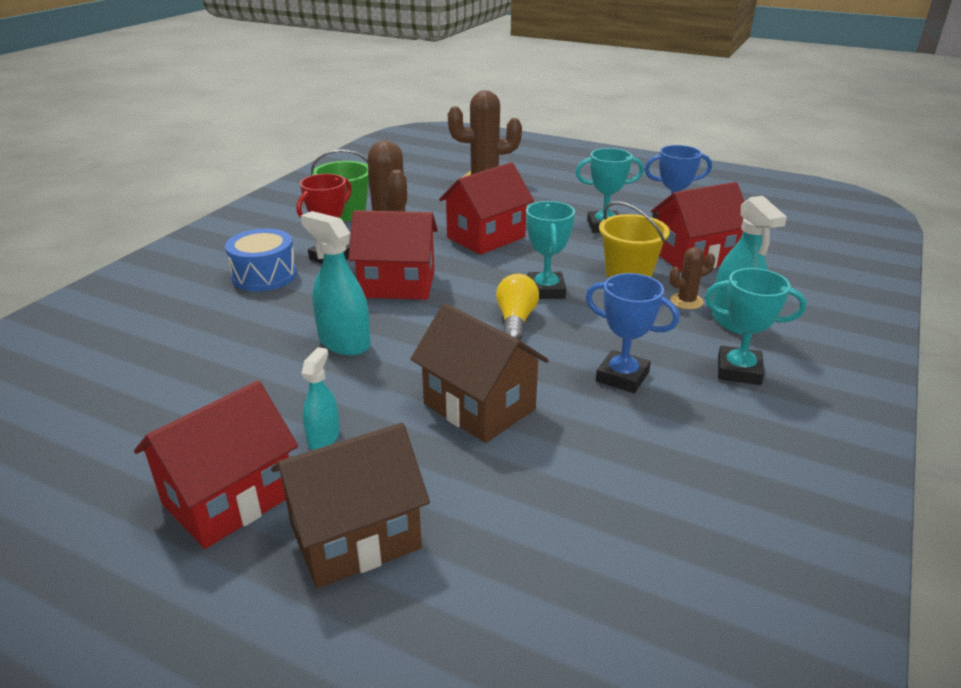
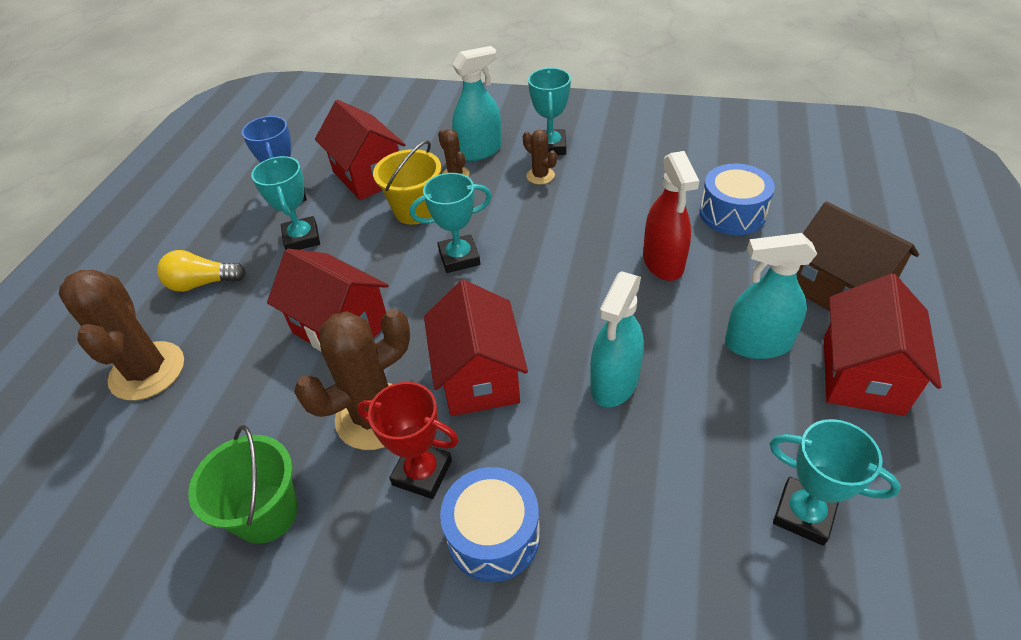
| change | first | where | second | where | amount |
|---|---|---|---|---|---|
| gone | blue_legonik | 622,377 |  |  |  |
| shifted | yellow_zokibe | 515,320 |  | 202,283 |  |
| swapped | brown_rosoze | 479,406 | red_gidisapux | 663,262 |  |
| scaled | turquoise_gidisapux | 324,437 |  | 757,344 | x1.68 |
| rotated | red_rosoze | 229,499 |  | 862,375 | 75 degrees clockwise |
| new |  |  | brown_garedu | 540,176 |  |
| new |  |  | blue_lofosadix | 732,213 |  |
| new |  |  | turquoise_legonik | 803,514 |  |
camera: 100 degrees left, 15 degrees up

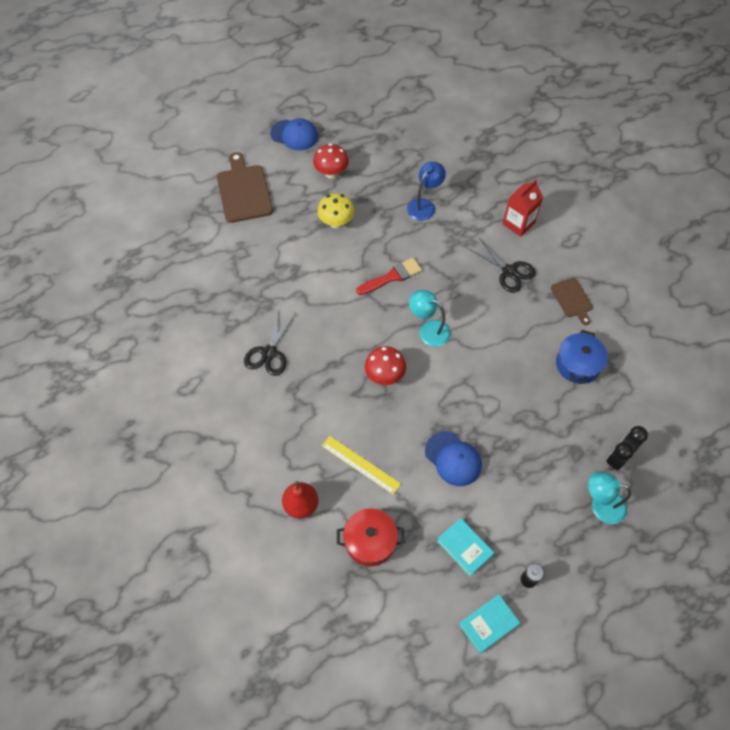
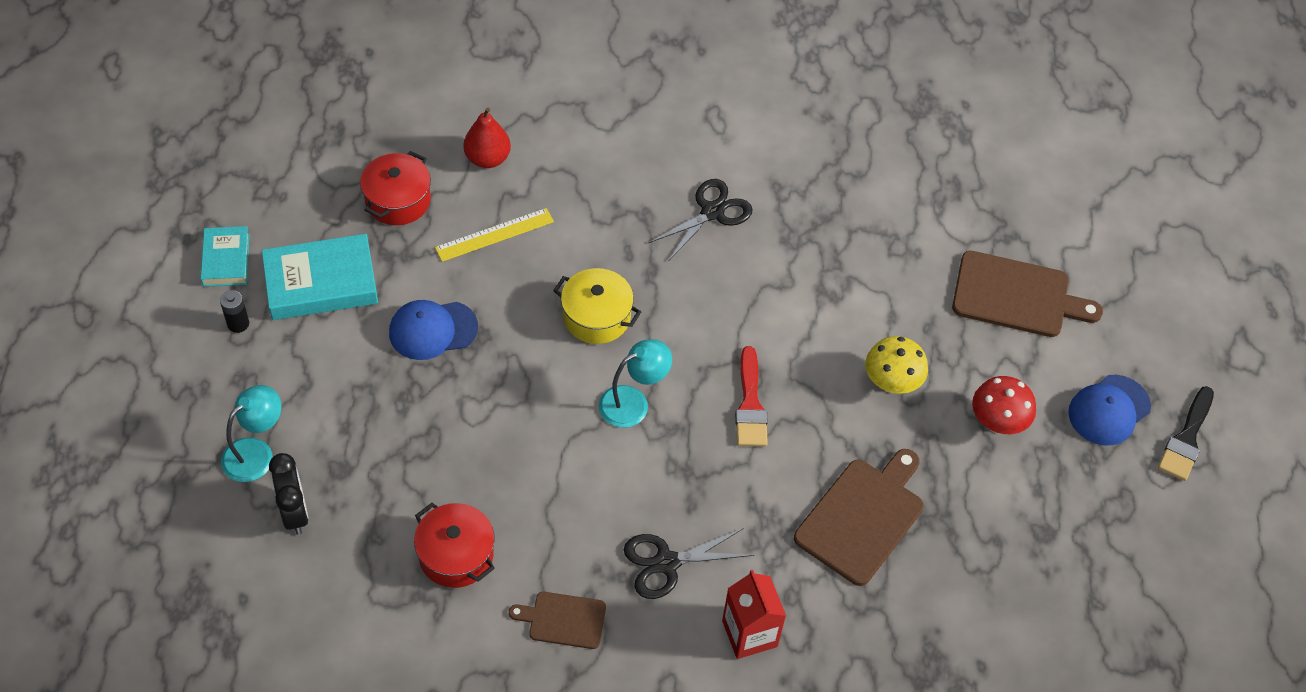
| change | first | where | second | where | amount |
|---|---|---|---|---|---|
| swapped | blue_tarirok | 424,205 | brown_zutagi | 862,517 |  |
| rotated | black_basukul | 269,353 |  | 712,212 | 90 degrees clockwise |
| repainted | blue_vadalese | 577,364 | red_vadalese | 456,555 |  |
| swapped | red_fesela | 384,376 | yellow_vadalese | 596,317 |  |
| scaled | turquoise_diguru | 464,548 |  | 321,283 | x1.66 |
| new |  |  | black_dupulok | 1186,439 |  |
camera: 115 degrees right, 5 degrees down

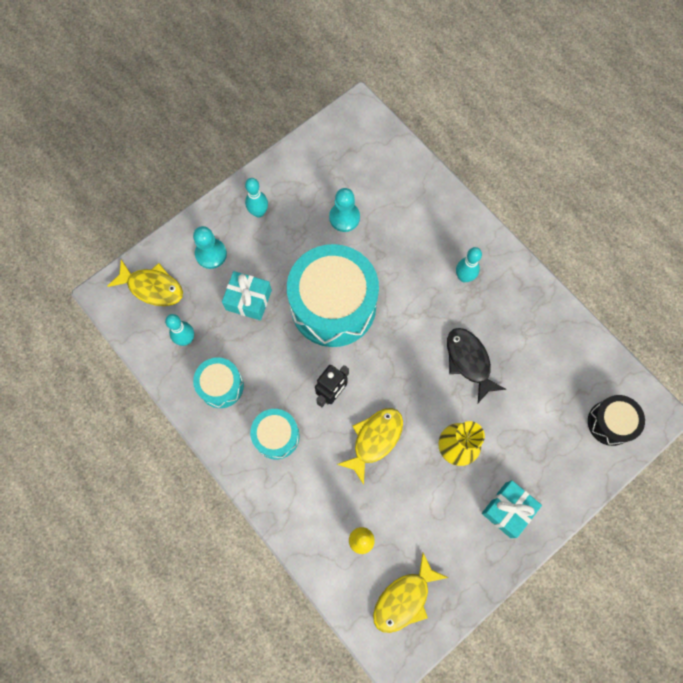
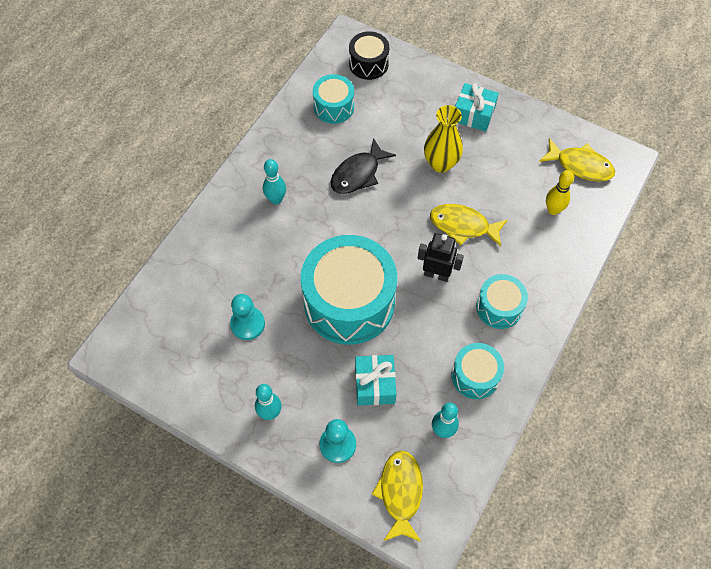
| change | first | where | second | where | amount |
|---|---|---|---|---|---|
| new |  |  | turquoise_lofosadix | 334,107 |  |
camera: 110 degrees left, 10 degrees down

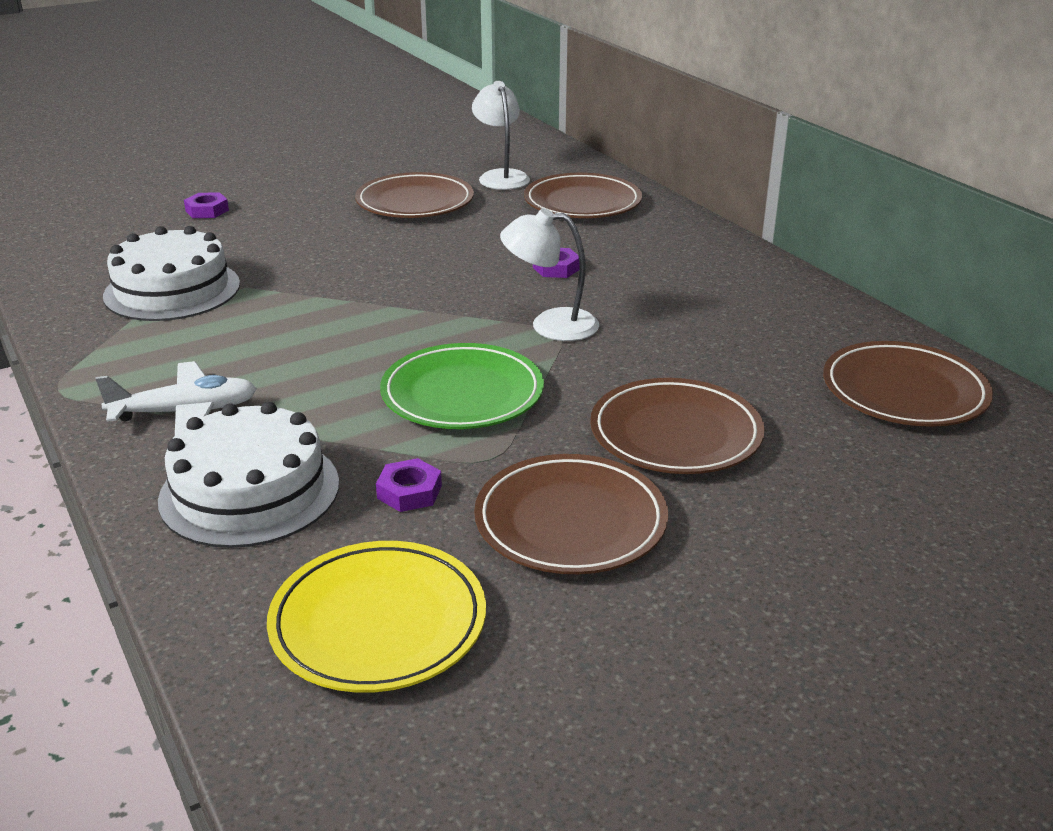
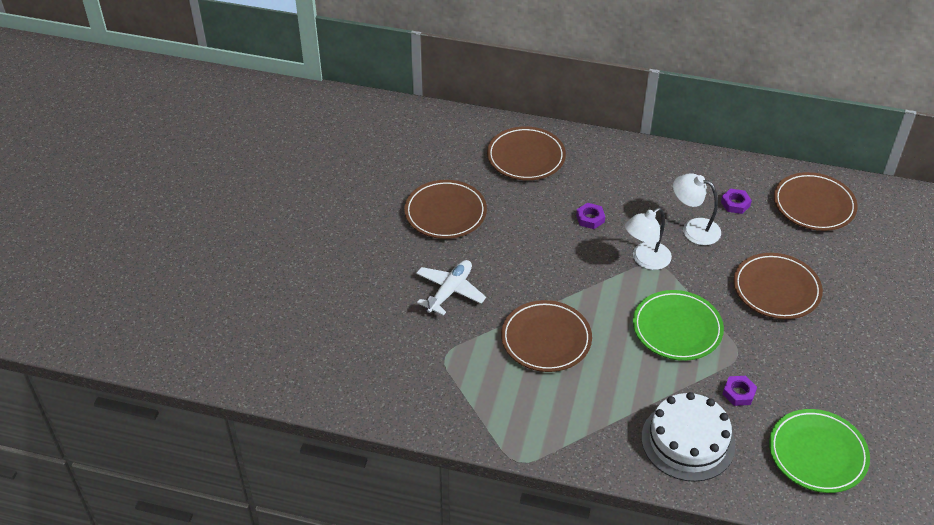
| change | first | where | second | where | amount |
|---|---|---|---|---|---|
| shifted | white_tarirok | 501,176 |  | 693,229 |  |
| shifted | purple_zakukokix | 207,210 |  | 735,204 |  |
| gone | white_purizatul | 172,290 |  |  |  |
| shifted | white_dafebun | 185,412 |  | 450,291 |  |
| shifted | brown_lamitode | 570,521 |  | 546,339 |  |
| repainted | yellow_lamitode | 378,623 | green_lamitode | 817,454 |  |
camera: 45 degrees left, 15 degrees up

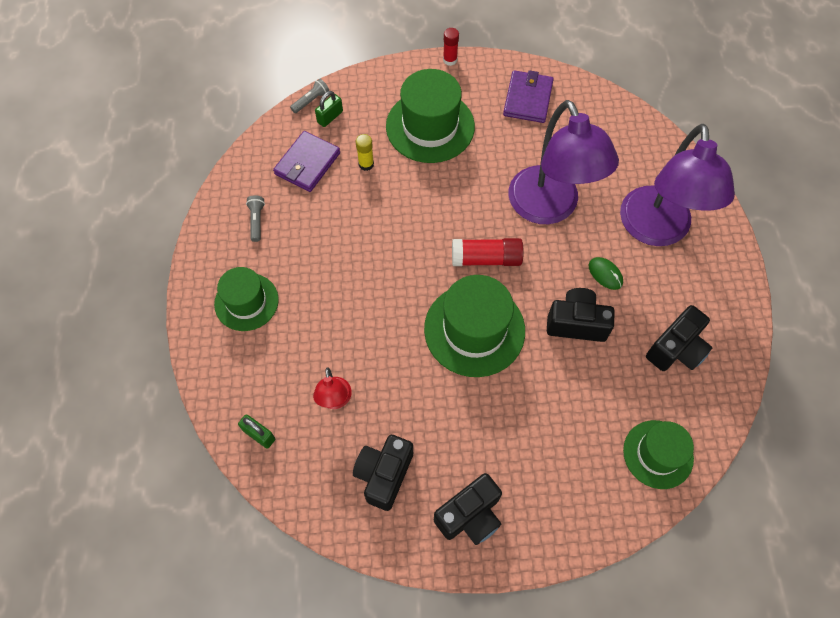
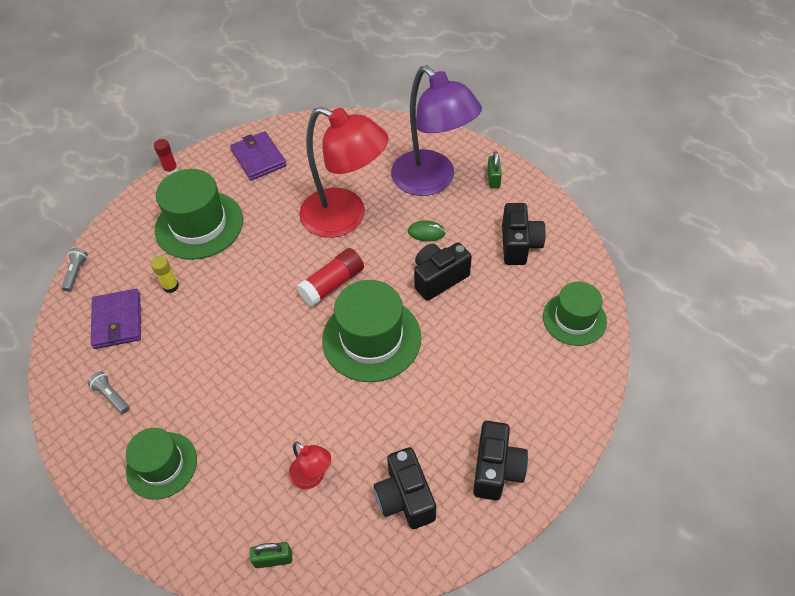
| change | first | where | second | where | amount |
|---|---|---|---|---|---|
| shifted | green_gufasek | 330,117 |  | 493,179 |  |
| repainted | purple_tarirok | 549,208 | red_tarirok | 345,218 |  |
camera: 40 degrees left, 10 degrees down

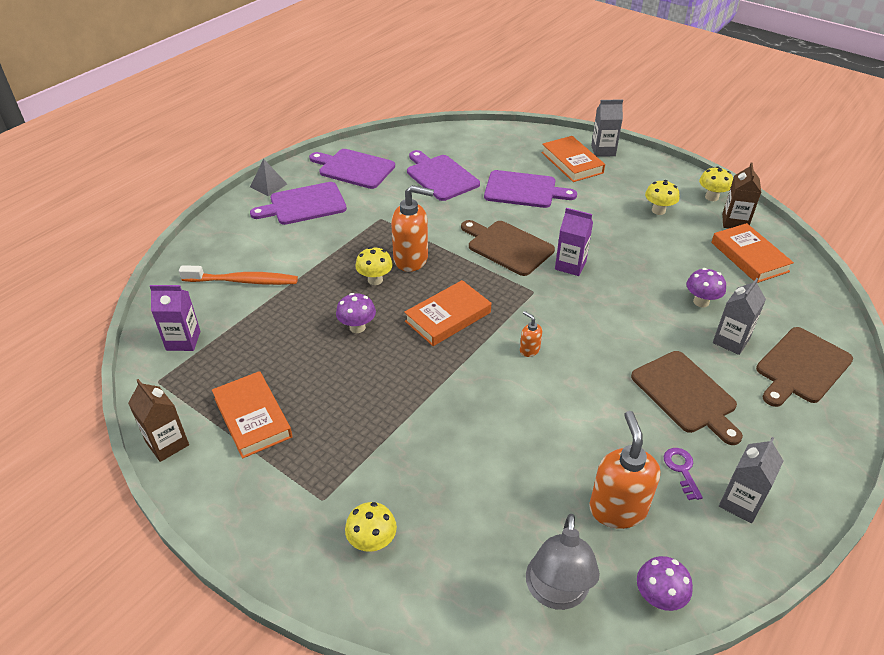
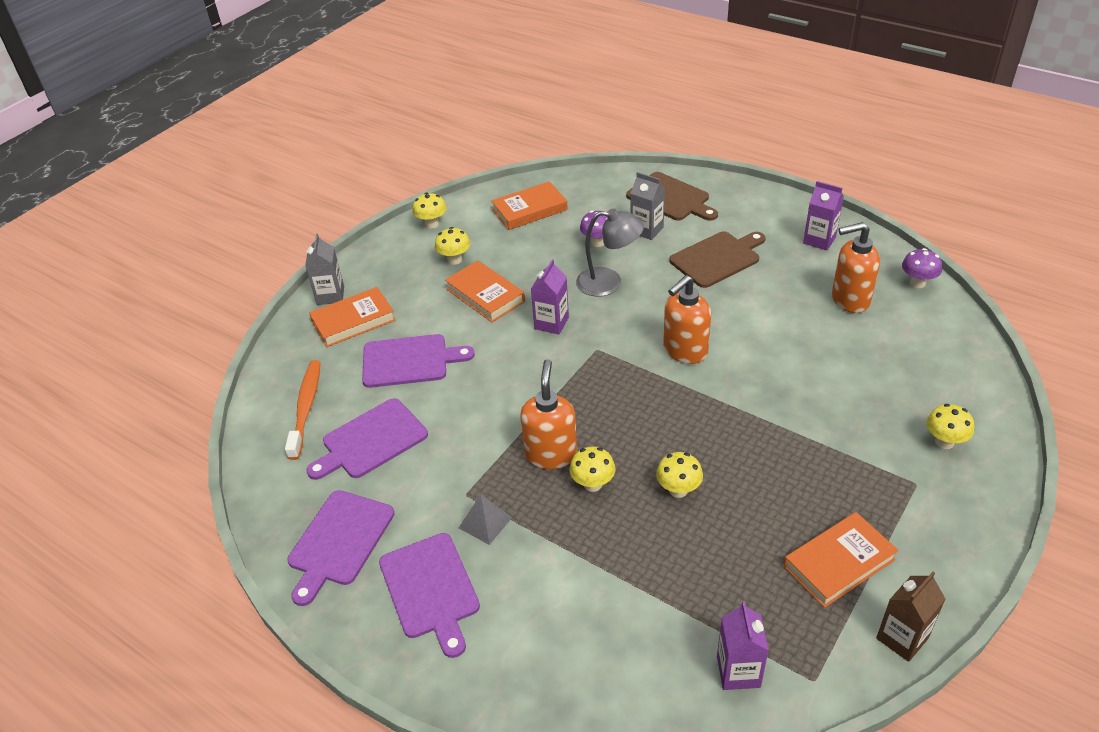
| change | first | where | second | where | amount |
|---|---|---|---|---|---|
| shifted | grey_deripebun | 268,185 |  | 485,522 |  |
| gone | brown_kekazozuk | 734,222 |  |  |  |
| rotated | purple_zutagi | 523,190 |  | 409,361 | 75 degrees clockwise |
| gone | brown_zutagi | 508,247 |  |  |  |
| shifted | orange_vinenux | 243,281 |  | 306,408 |  |
| shifted | orange_diguru | 448,317 |  | 485,295 |  |
| repainted | purple_fesela | 357,327 | yellow_fesela | 678,490 |  |
| scaled | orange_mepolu | 529,350 |  | 684,351 | x2.14 |
| repainted | grey_kekazozuk | 740,503 | purple_kekazozuk | 819,240 |  |
| gone | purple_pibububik | 681,469 |  |  |  |
| shifted | grey_tarirok | 556,593 |  | 609,282 |  |
camera: 90 degrees left, 0 degrees up

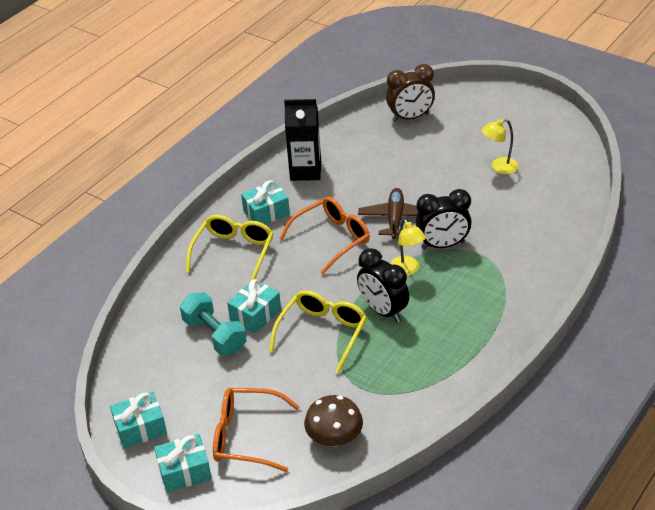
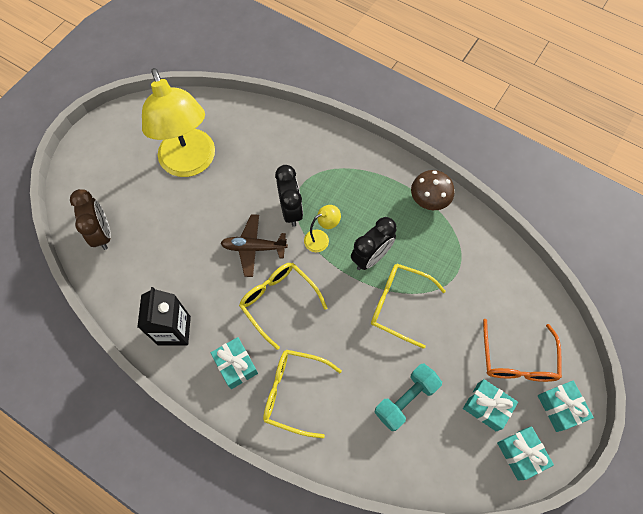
| change | first | where | second | where | amount |
|---|---|---|---|---|---|
| scaled | yellow_tarirok | 499,167 |  | 190,163 | x2.43 |
| repainted | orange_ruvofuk | 332,239 | yellow_ruvofuk | 278,301 |  |
| shifted | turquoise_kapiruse | 255,314 |  | 486,407 |  |
| shifted | brown_fesela | 334,438 |  | 429,199 |  |
camera: 95 degrees left, 25 degrees up

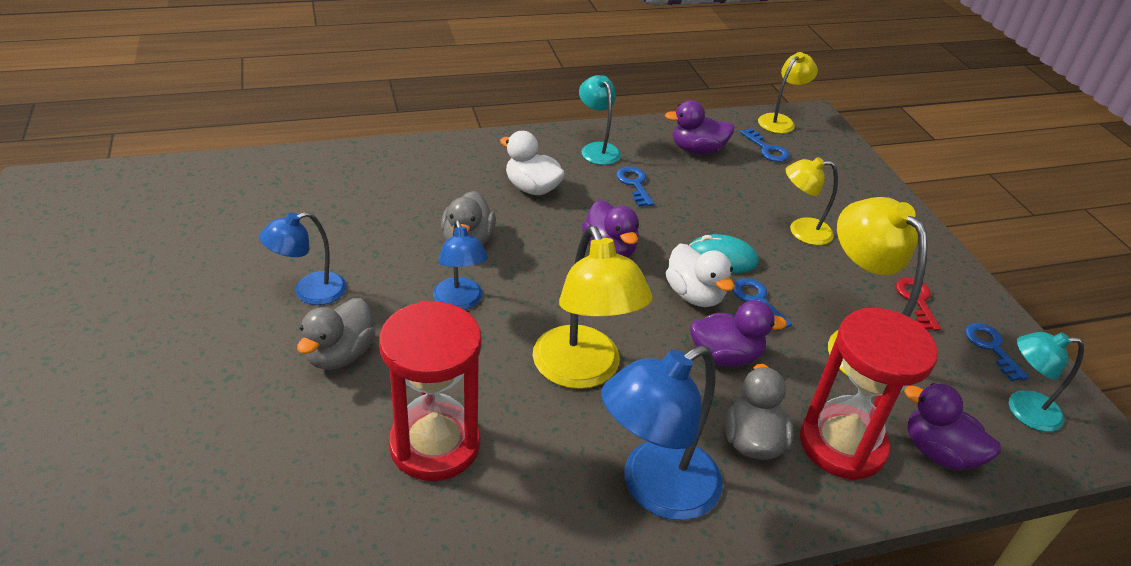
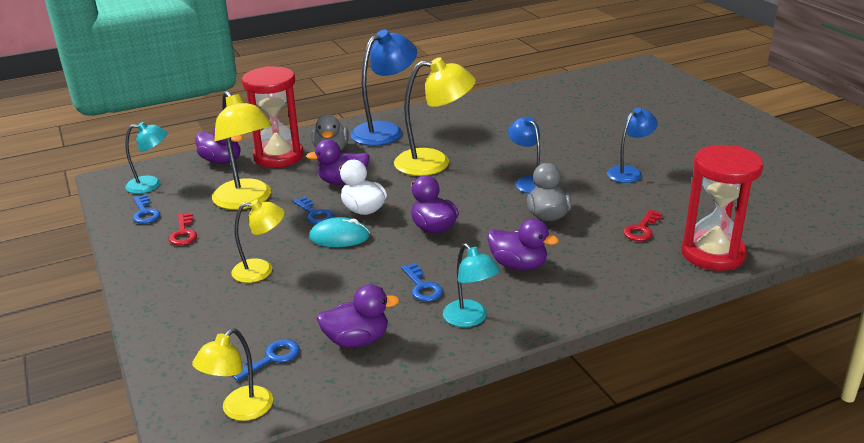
| change | first | where | second | where | amount |
|---|---|---|---|---|---|
| rotated | blue_pibububik | 767,149 |  | 271,358 | 90 degrees clockwise |
| repainted | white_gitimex | 532,188 | purple_gitimex | 518,265 |  |
| rotated | yellow_tarirok | 582,371 |  | 434,163 | 120 degrees clockwise |
| gone | grey_gitimex | 340,355 |  |  |  |
| shifted | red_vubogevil | 435,445 |  | 712,254 |  |
| new |  |  | red_pibububik | 641,229 |  |
camera: 175 degrees right, 10 degrees down

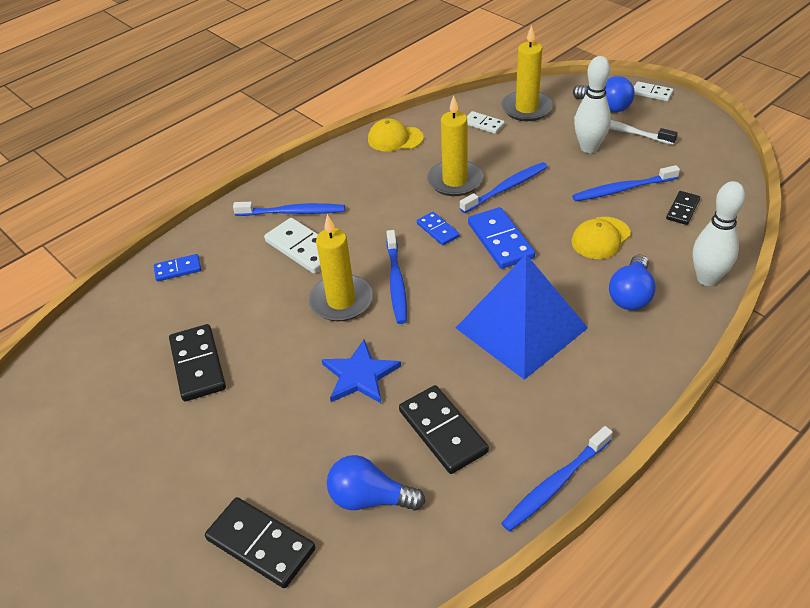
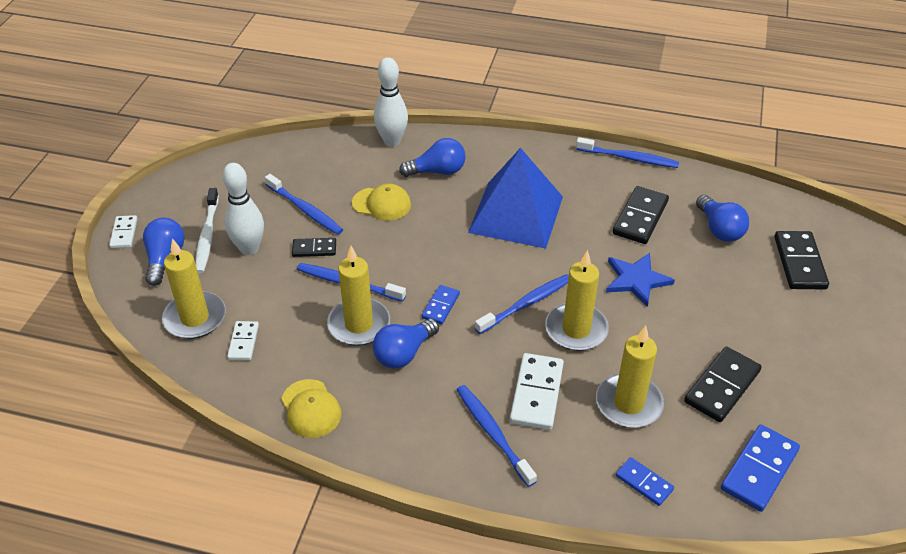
| change | first | where | second | where | amount |
|---|---|---|---|---|---|
| shifted | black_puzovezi | 682,209 |  | 314,249 |  |
| shifted | blue_puzovezi | 500,240 |  | 759,470 |  |
| new |  |  | blue_zokibe | 404,353 |  |
| new |  |  | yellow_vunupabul | 628,403 |  |
camera: 125 degrees left, 0 degrees up

